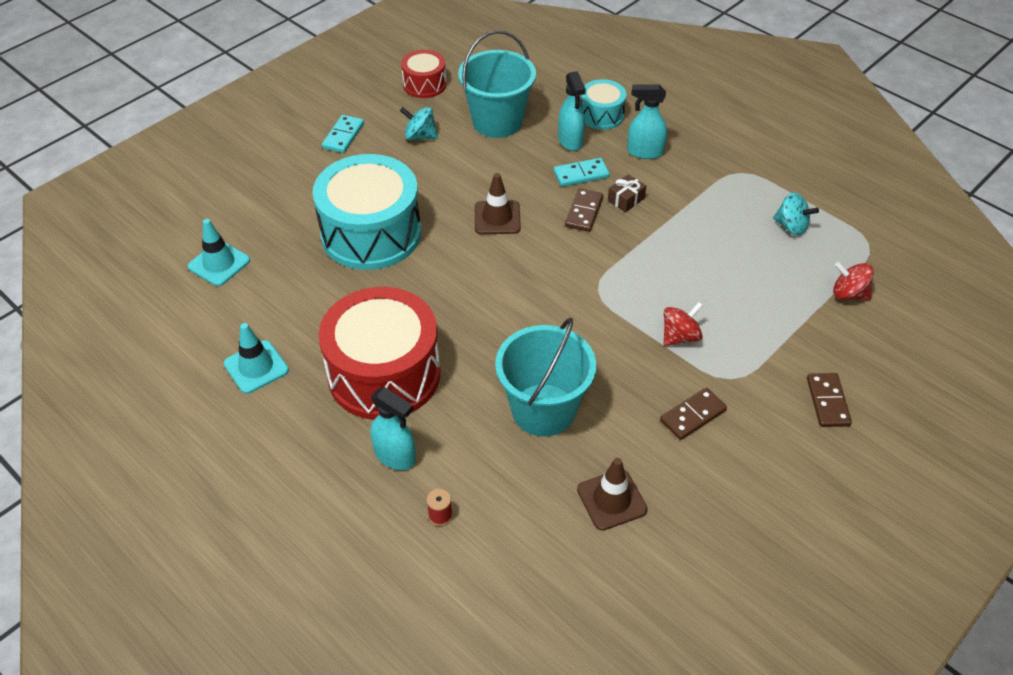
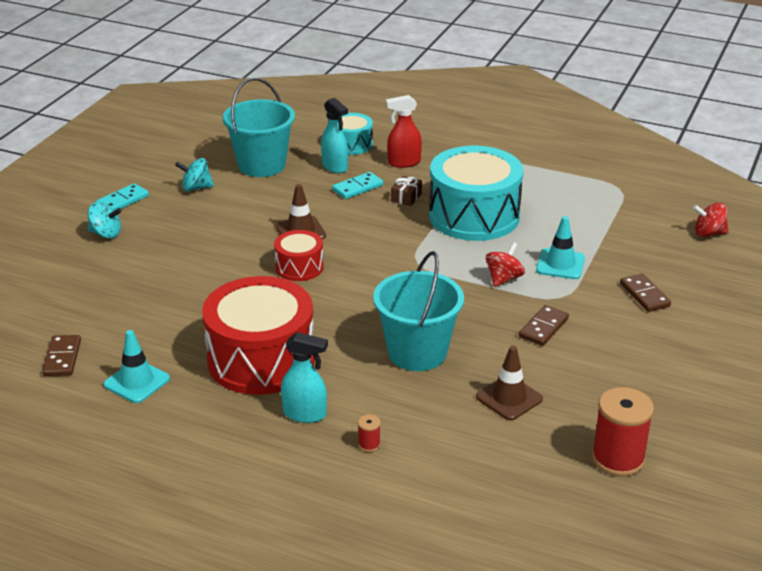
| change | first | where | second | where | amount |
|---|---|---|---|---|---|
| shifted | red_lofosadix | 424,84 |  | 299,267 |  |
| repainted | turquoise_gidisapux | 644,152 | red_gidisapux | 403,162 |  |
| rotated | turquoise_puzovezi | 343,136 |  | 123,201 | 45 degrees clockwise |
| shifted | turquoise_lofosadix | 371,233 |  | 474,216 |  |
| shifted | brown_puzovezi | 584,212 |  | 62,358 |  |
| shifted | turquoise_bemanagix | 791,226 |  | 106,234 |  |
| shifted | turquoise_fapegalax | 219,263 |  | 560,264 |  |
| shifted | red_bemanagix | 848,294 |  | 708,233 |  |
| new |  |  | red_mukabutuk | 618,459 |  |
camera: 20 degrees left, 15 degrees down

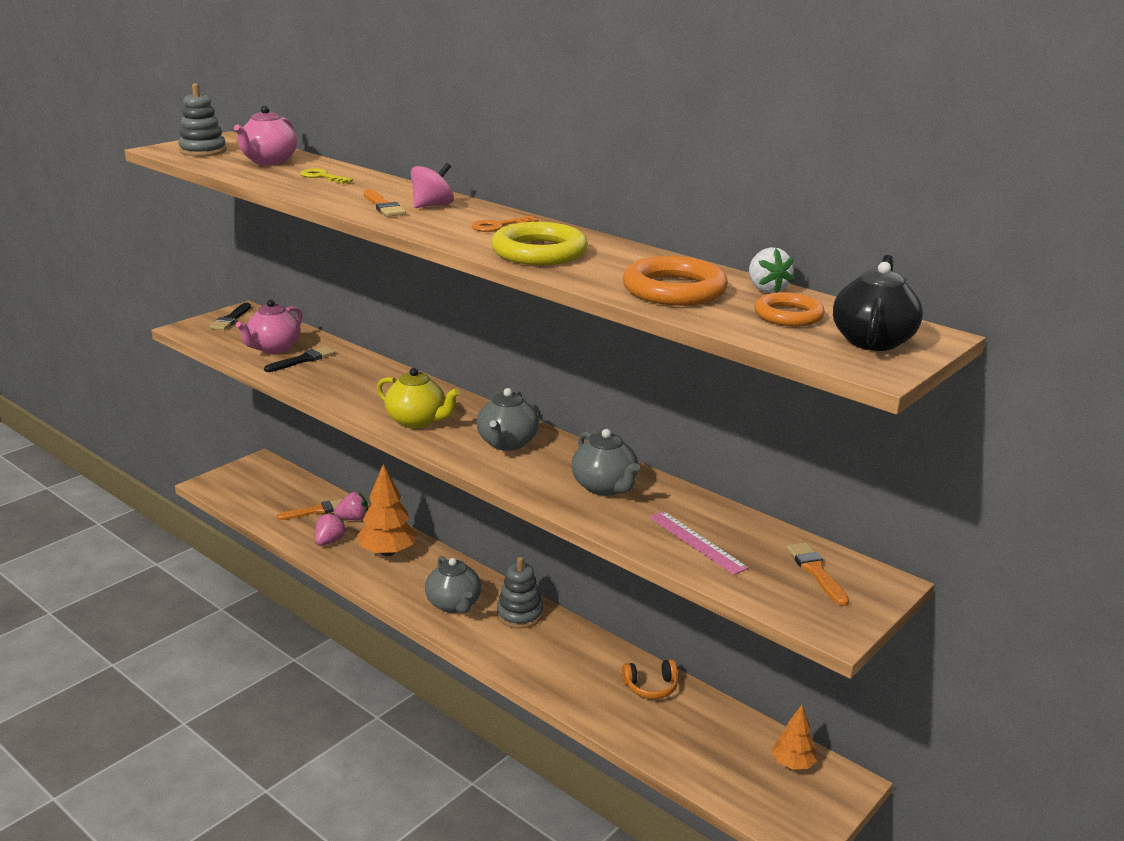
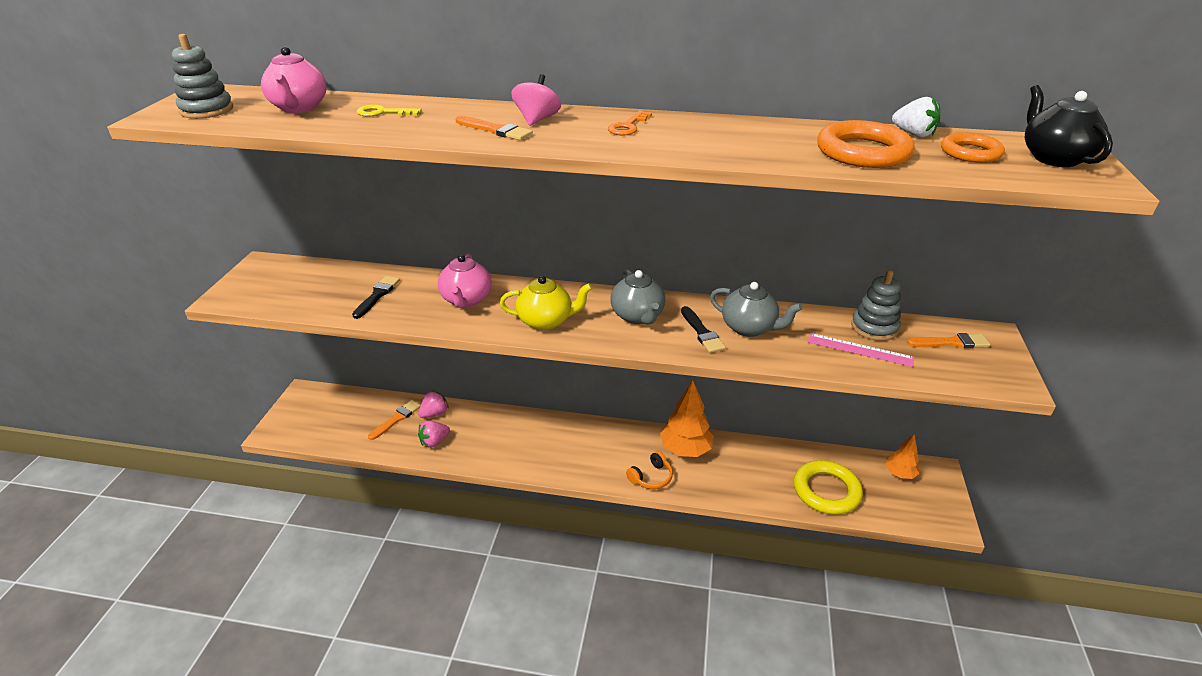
| change | first | where | second | where | amount |
|---|---|---|---|---|---|
| shifted | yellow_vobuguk | 539,252 |  | 826,491 |  |
| shifted | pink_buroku | 273,348 |  | 466,300 |  |
| shifted | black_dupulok | 231,319 |  | 702,332 |  |
| shifted | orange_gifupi | 388,552 |  | 685,449 |  |
| rotated | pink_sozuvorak | 329,541 |  | 434,442 | 120 degrees counterclockwise |
| rotated | orange_dupulok | 816,572 |  | 951,343 | 135 degrees clockwise |
| gone | grey_buroku | 454,605 |  |  |  |
| shifted | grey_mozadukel | 519,614 |  | 874,327 |  |
| shifted | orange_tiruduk | 651,687 |  | 651,477 |  |
camera: 30 degrees left, 10 degrees up

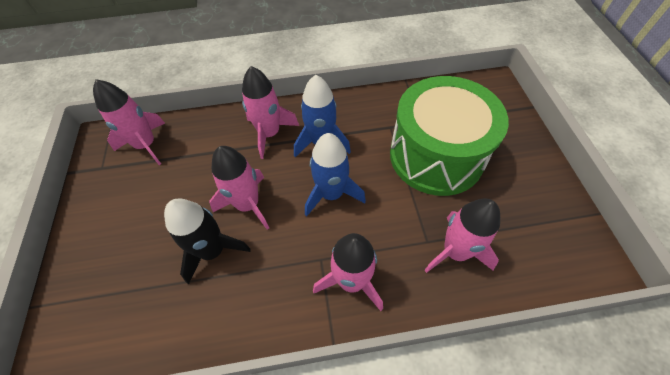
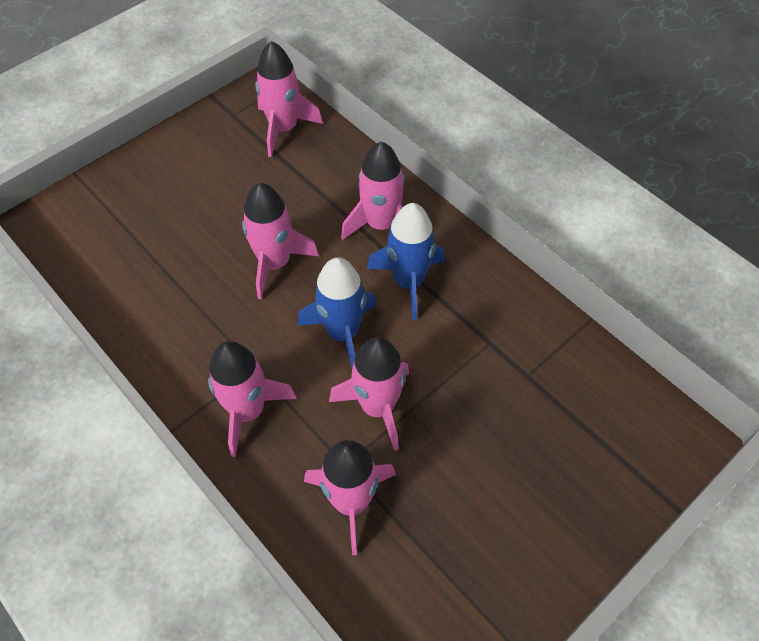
| change | first | where | second | where | amount |
|---|---|---|---|---|---|
| gone | green_lofosadix | 436,155 |  |  |  |
| gone | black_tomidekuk | 213,250 |  |  |  |
| new |  |  | pink_tomidekuk | 377,406 |  |
camera: 55 degrees right, 0 degrees up

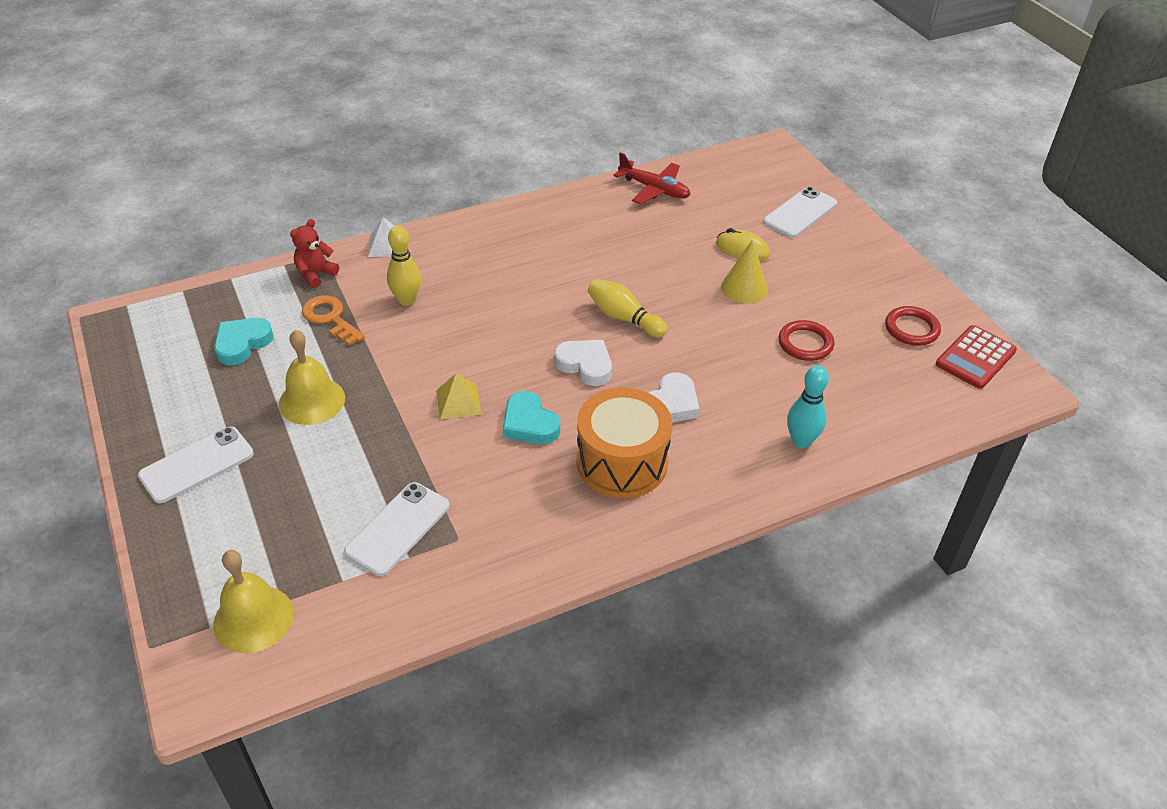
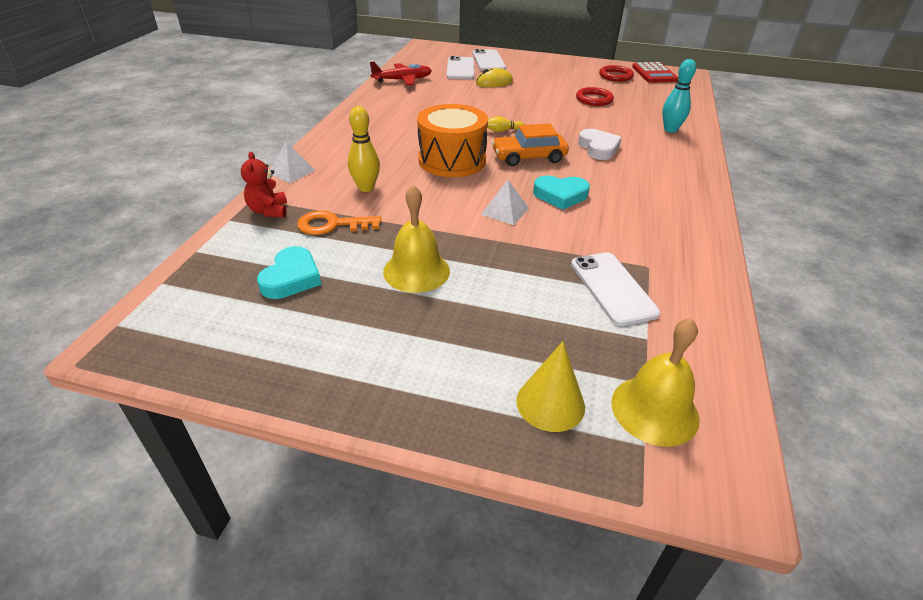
| change | first | where | second | where | amount |
|---|---|---|---|---|---|
| shifted | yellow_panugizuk | 744,288 |  | 550,403 |  |
| scaled | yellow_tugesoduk | 624,318 |  | 502,131 | x0.58 |
| rotated | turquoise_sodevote | 242,344 |  | 291,278 | 150 degrees counterclockwise |
| swapped | white_sodevote | 585,365 | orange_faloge | 529,157 |  |
| repainted | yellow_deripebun | 458,402 | white_deripebun | 505,211 |  |
| shifted | orange_lofosadix | 622,462 |  | 452,160 |  |
| shifted | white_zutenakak | 196,465 |  | 460,69 |  |
camera: 50 degrees left, 5 degrees down

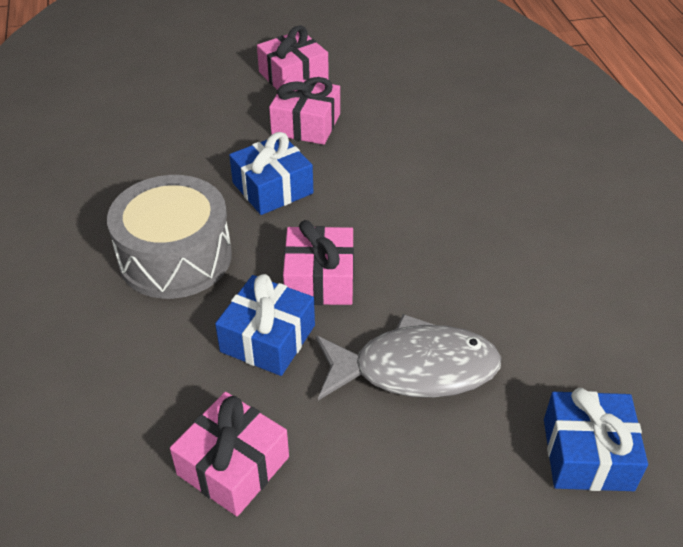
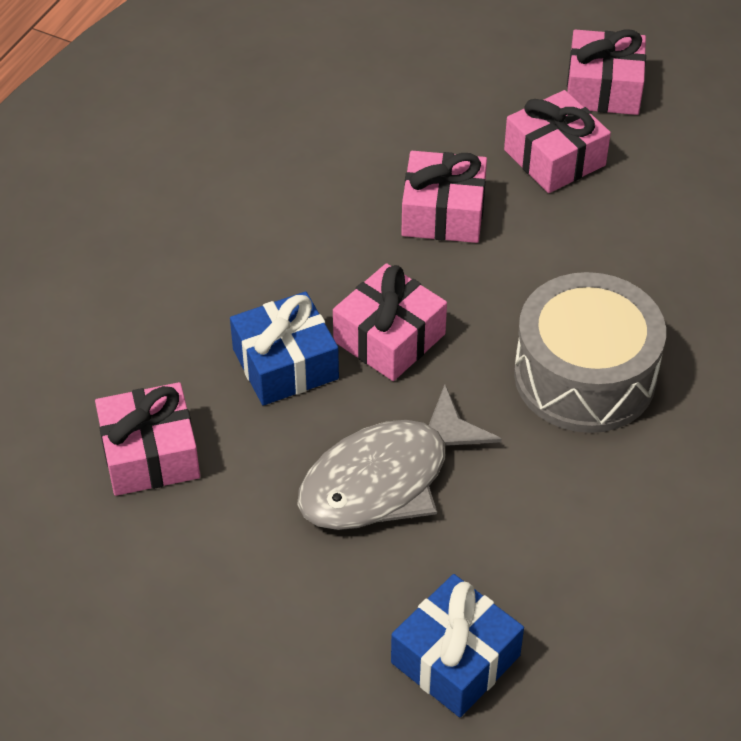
| change | first | where | second | where | amount |
|---|---|---|---|---|---|
| repainted | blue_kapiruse | 272,188 | pink_kapiruse | 443,213 |  |
| shifted | grey_lofosadix | 175,257 |  | 584,376 |  |
| rotated | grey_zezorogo | 414,369 |  | 385,479 | 105 degrees clockwise |
camera: 40 degrees right, 5 degrees up

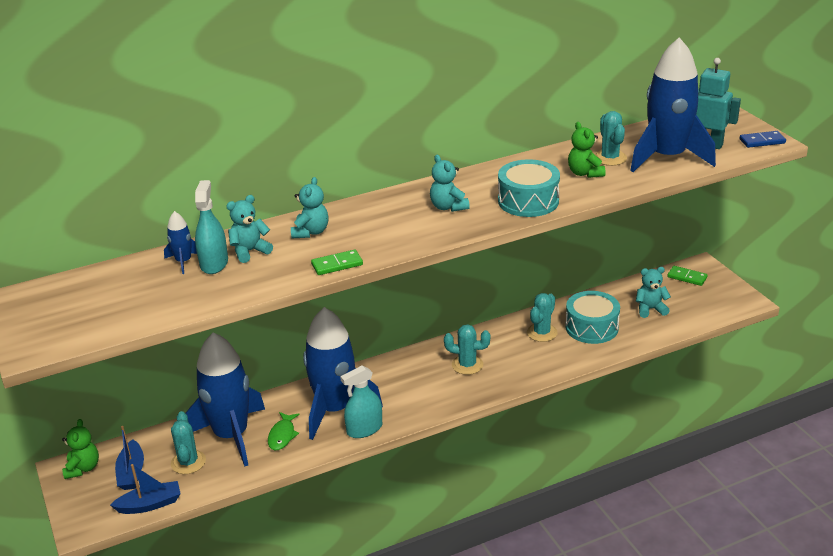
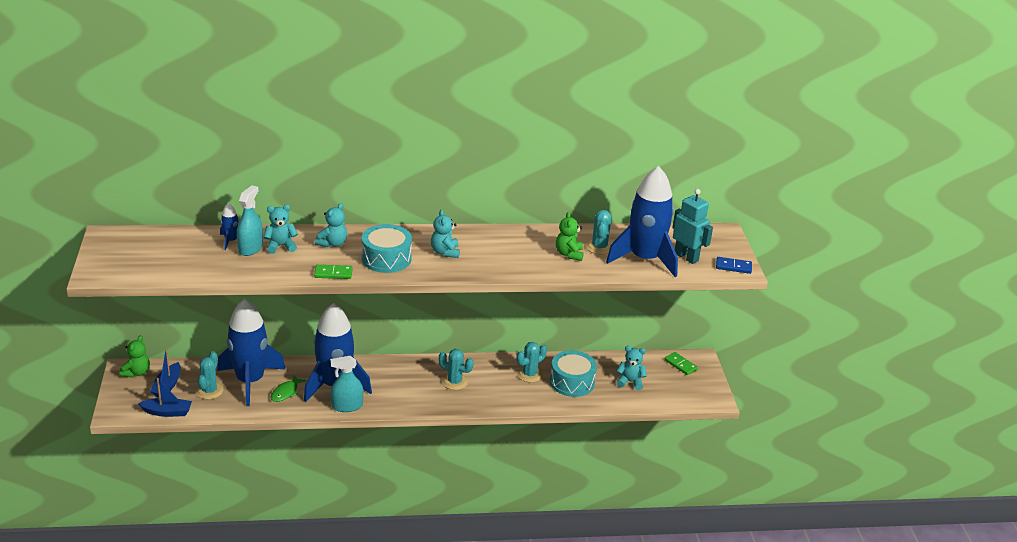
| change | first | where | second | where | amount |
|---|---|---|---|---|---|
| shifted | turquoise_lofosadix | 528,201 |  | 386,258 |  |
camera: 15 degrees right, 0 degrees up

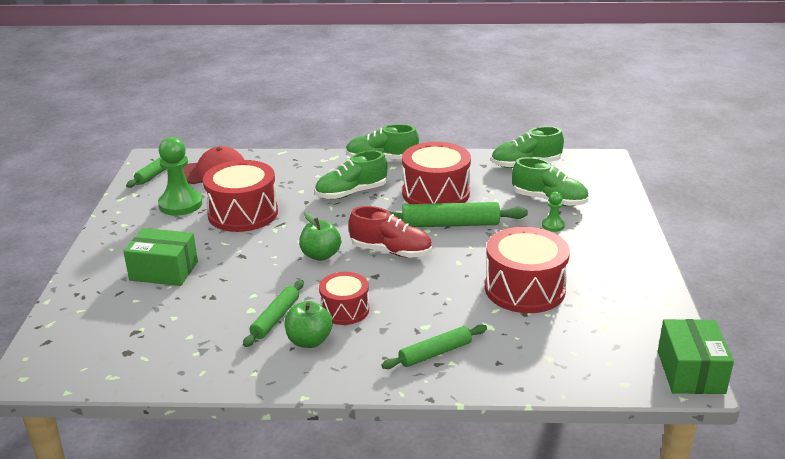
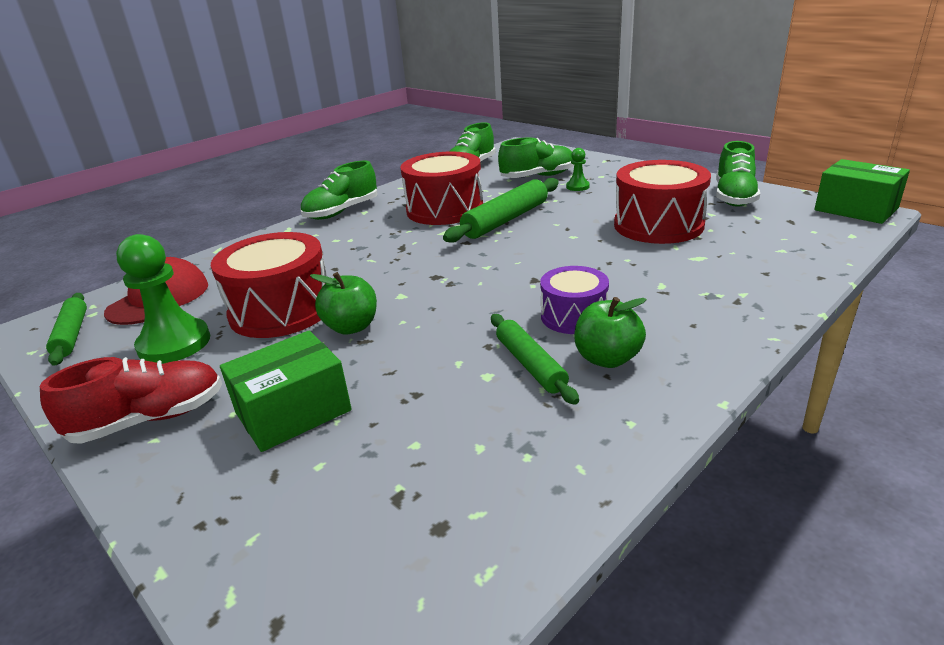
| change | first | where | second | where | amount |
|---|---|---|---|---|---|
| shifted | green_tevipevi | 351,193 |  | 734,197 |  |
| shifted | red_tevipevi | 391,251 |  | 149,419 |  |
| shifted | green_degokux | 320,255 |  | 351,327 |  |
| repainted | red_lofosadix | 344,310 | purple_lofosadix | 573,316 |  |
| gone | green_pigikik | 435,353 |  |  |  |
camera: 45 degrees left, 0 degrees up

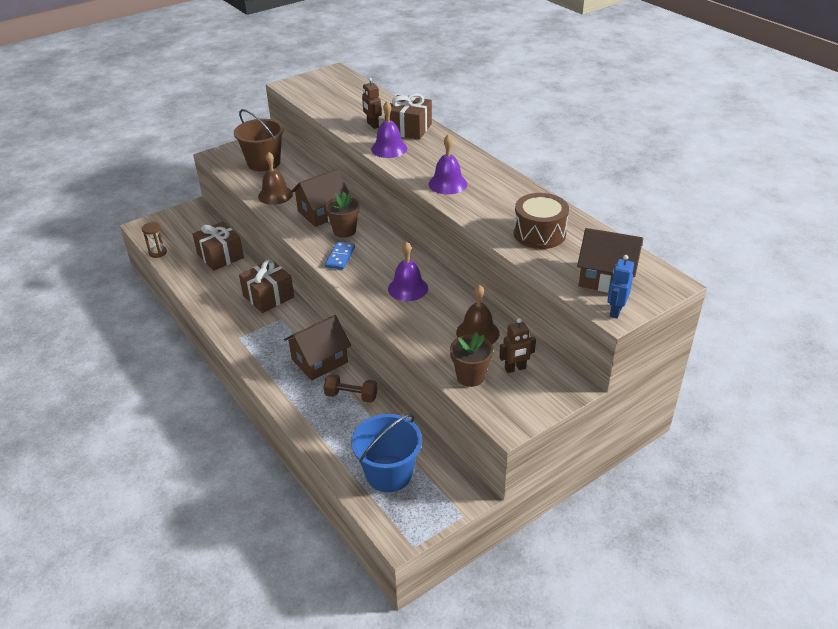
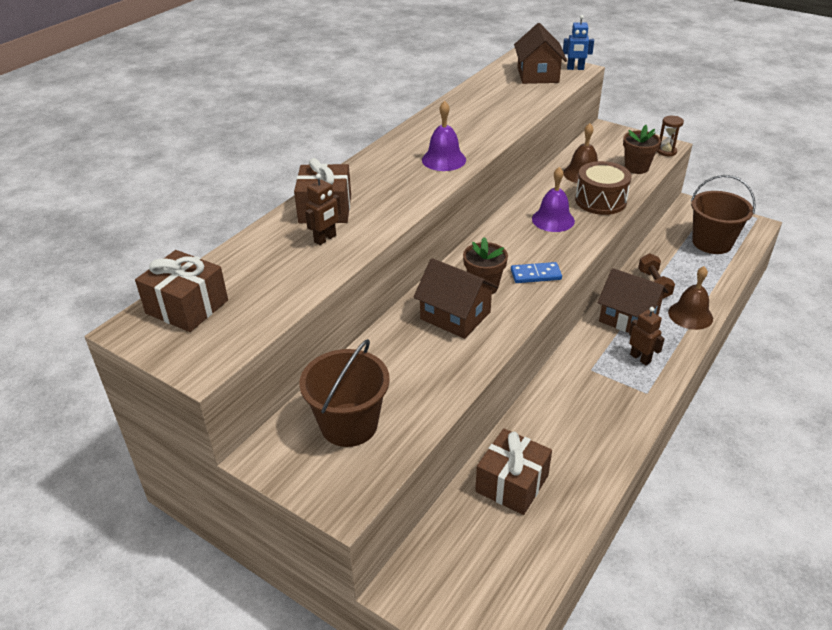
| change | first | where | second | where | amount |
|---|---|---|---|---|---|
| gone | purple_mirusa | 389,148 |  |  |  |
| shifted | brown_mirusa | 275,195 |  | 690,315 |  |
| shifted | brown_lofosadix | 539,233 |  | 600,201 |  |
| shifted | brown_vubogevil | 158,252 |  | 666,151 |  |
| shifted | brown_kapiruse | 268,296 |  | 187,307 |  |
| shifted | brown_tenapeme | 515,369 |  | 640,358 |  |
| repainted | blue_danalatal | 389,473 | brown_danalatal | 712,243 |  |
camera: 110 degrees left, 0 degrees up

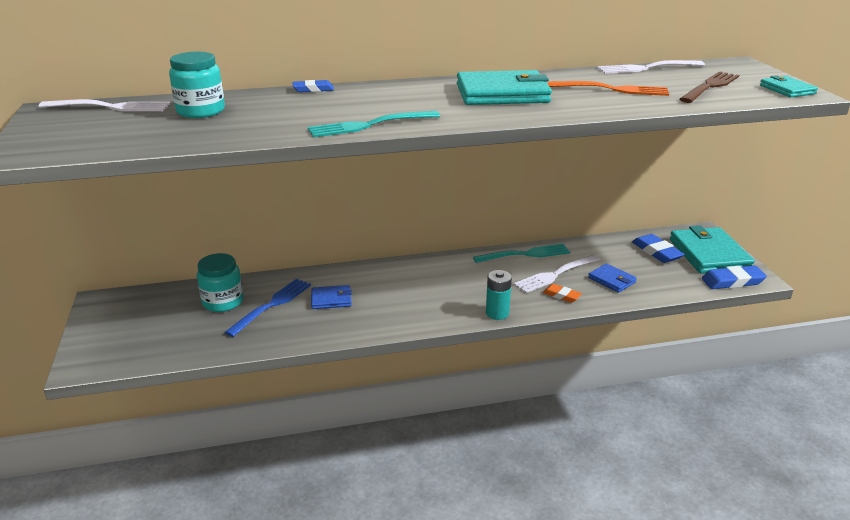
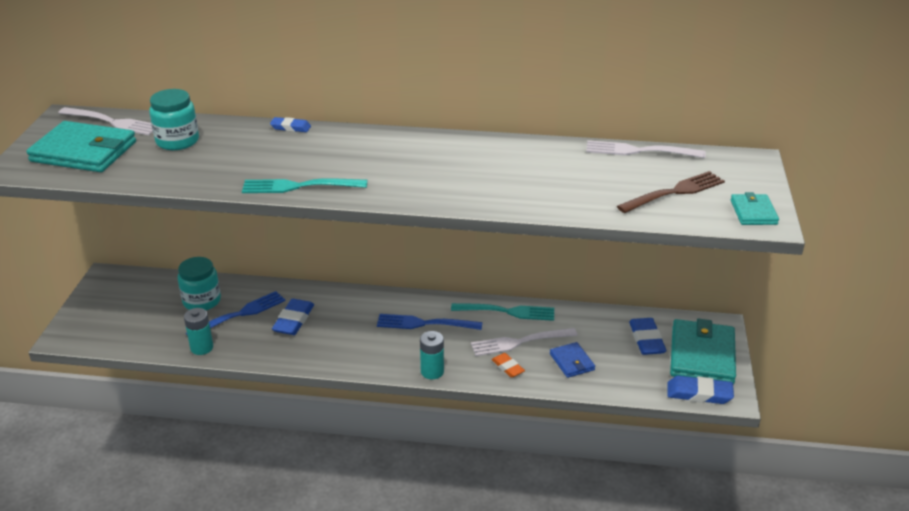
| change | first | where | second | where | amount |
|---|---|---|---|---|---|
| shifted | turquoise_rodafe | 502,93 |  | 84,151 |  |
| gone | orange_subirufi | 612,89 |  |  |  |
| swapped | blue_rodafe | 331,299 | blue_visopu | 293,320 |  |
| new |  |  | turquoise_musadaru | 202,348 |  |
| new |  |  | blue_subirufi | 425,323 |  |
camera: 20 degrees right, 5 degrees up

